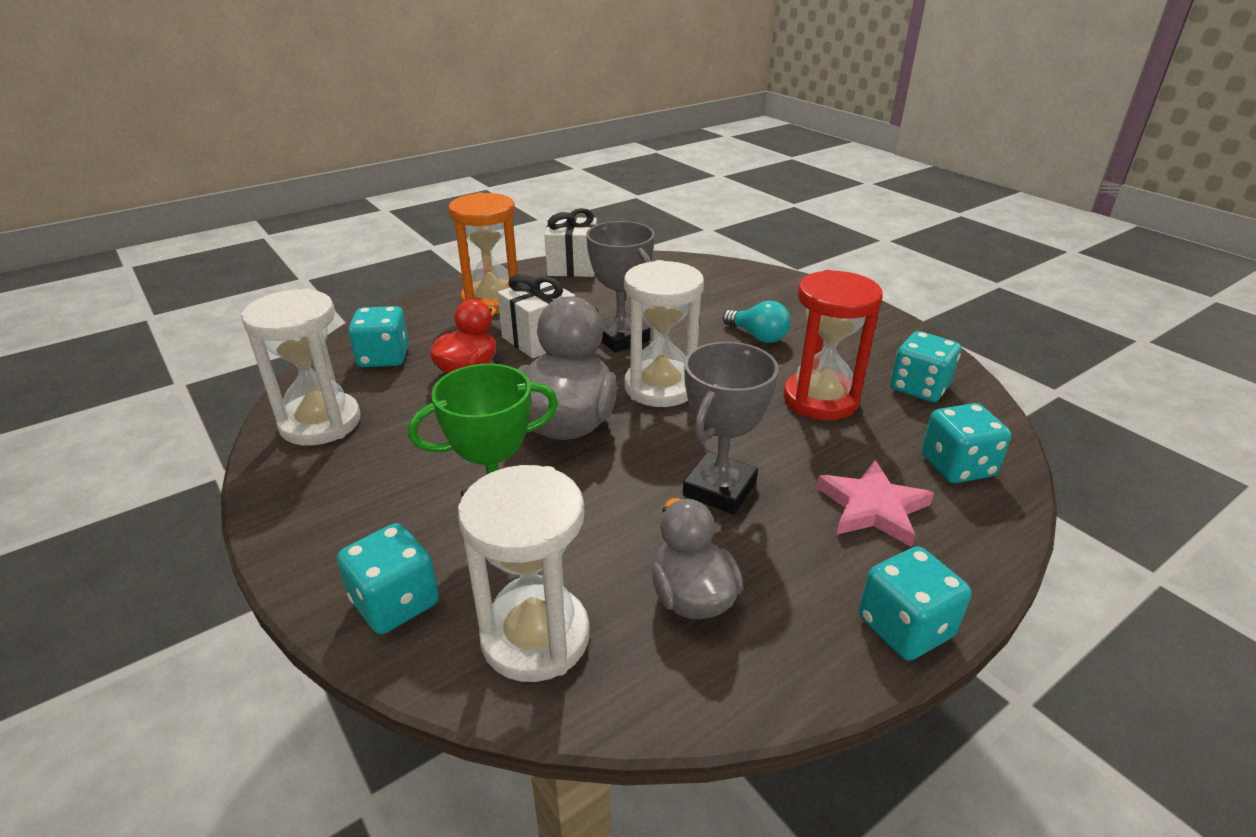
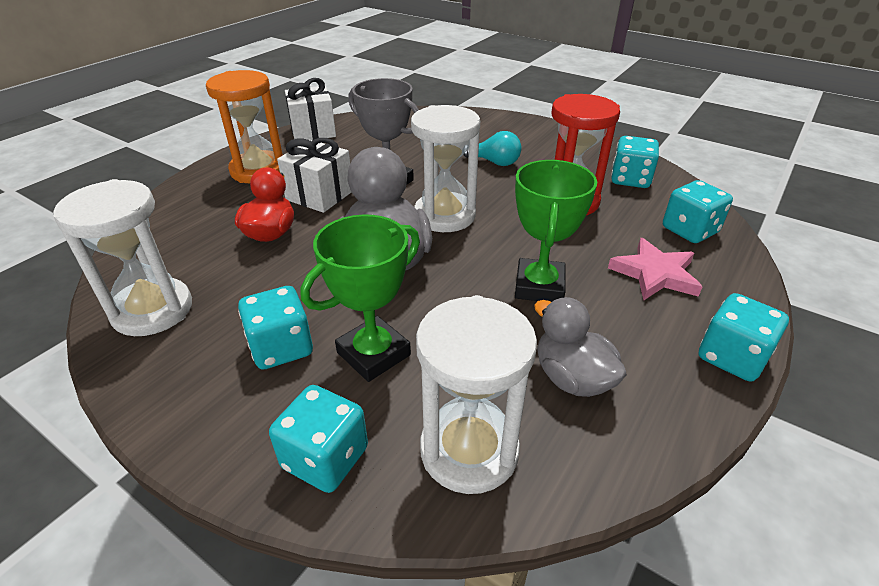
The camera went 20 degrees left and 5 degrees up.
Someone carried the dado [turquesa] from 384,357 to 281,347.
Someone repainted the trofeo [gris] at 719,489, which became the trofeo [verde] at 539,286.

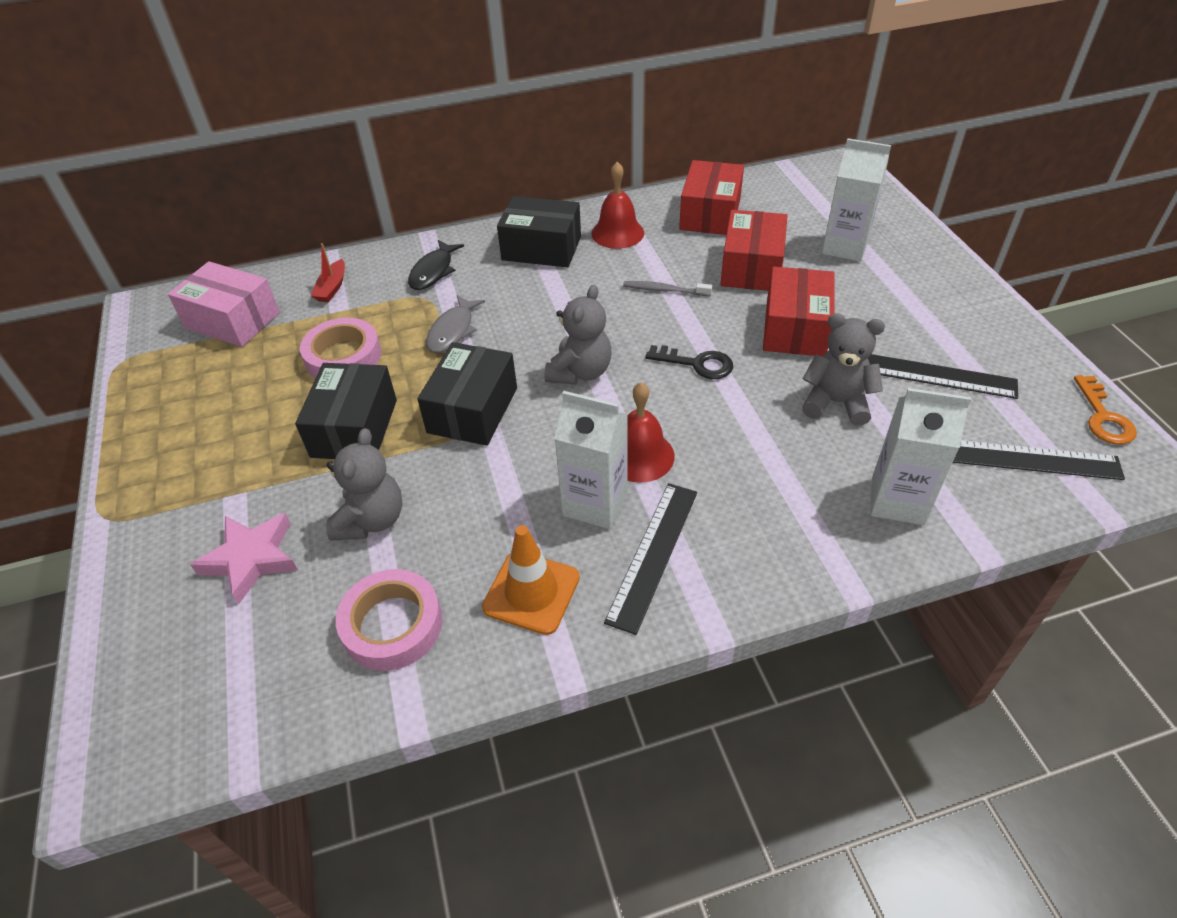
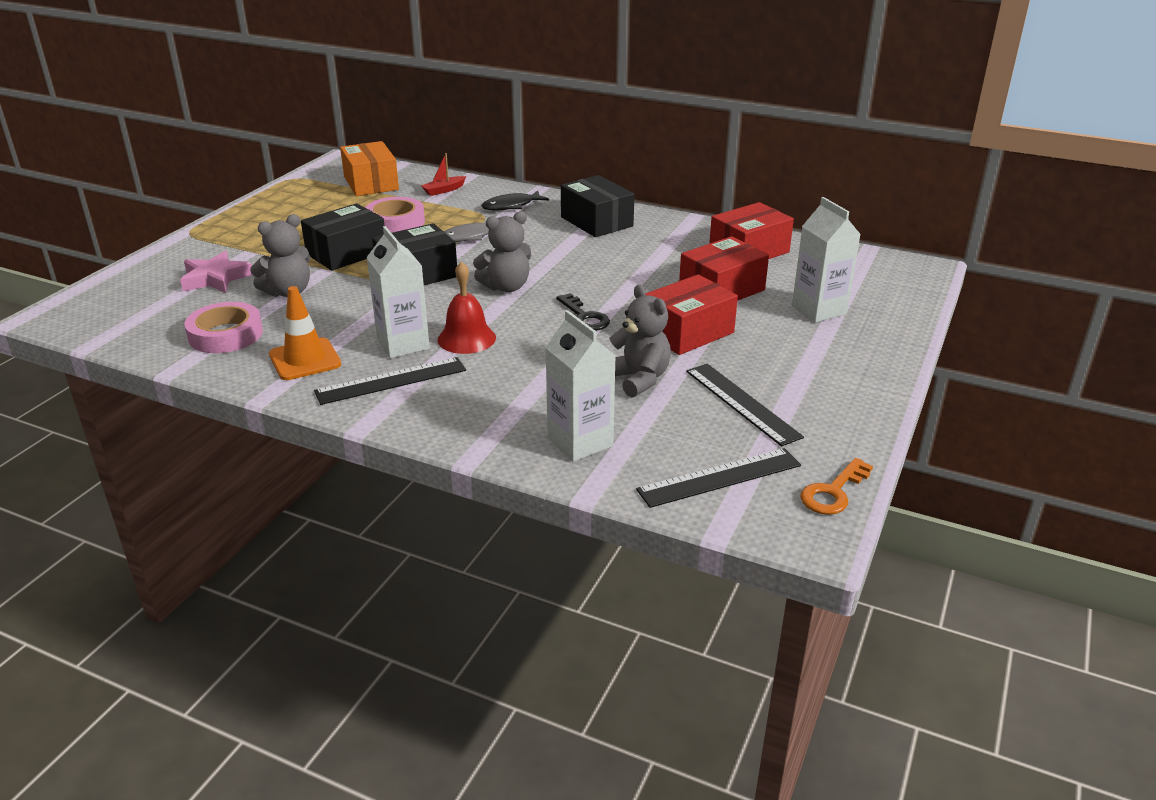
The camera went 40 degrees right and 15 degrees down.
Someone repainted the caja [rosa] at 233,320, which became the caja [naranja] at 371,183.
Someone took away the campana [rojo] at 617,233.
Someone took away the cepillo de dientes [gris] at 664,290.
Someone rotated the regla [negro] at 1029,459 by 75 degrees counterclockwise.

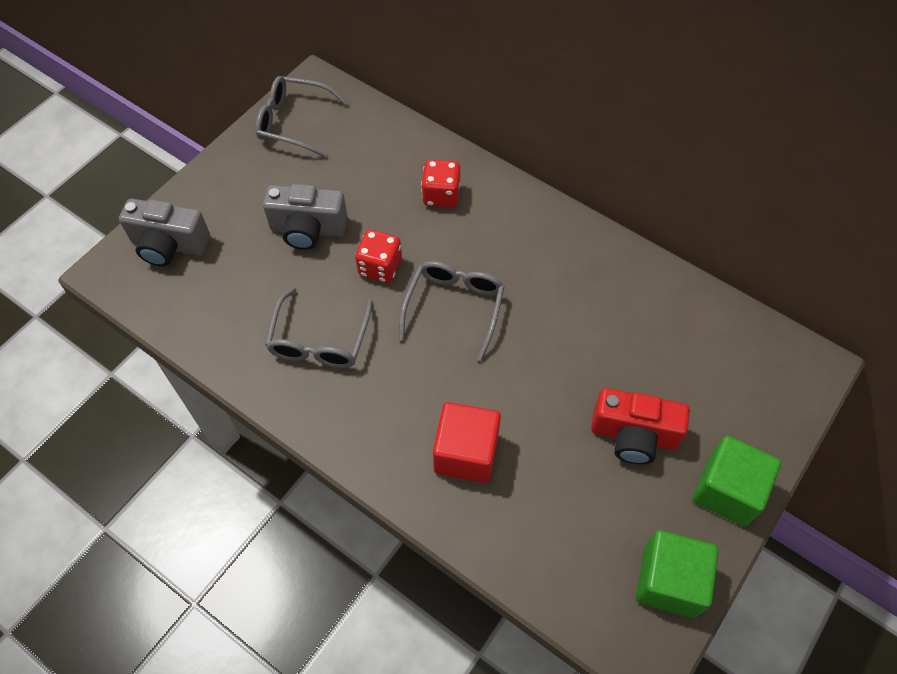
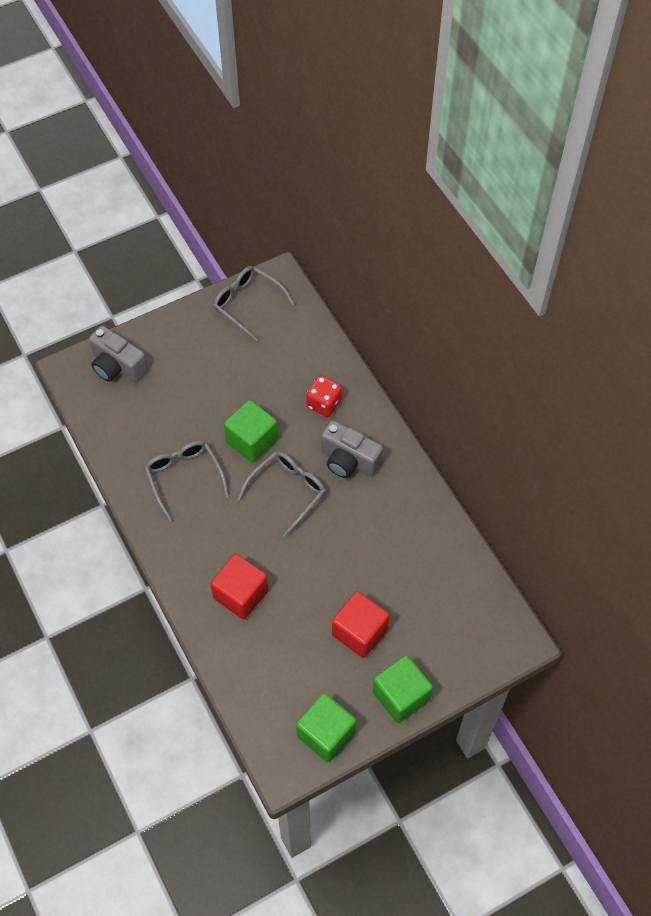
The camera went 25 degrees right and 0 degrees up.
Someone carried the cámara [gris] from 308,229 to 349,460.
Someone rotated the gafas [gris] at 319,341 by 120 degrees clockwise.
Someone swapped the dado [rojo] at 380,267 for the cubo [verde] at 252,441.
Someone swapped the cámara [rojo] at 633,435 for the cubo [rojo] at 359,632.

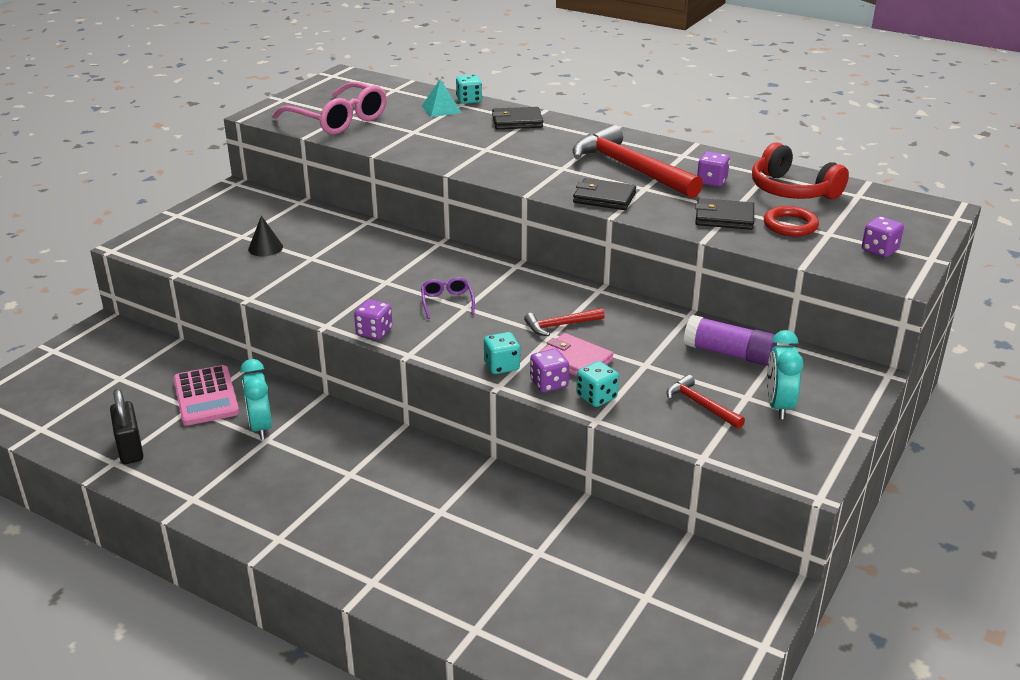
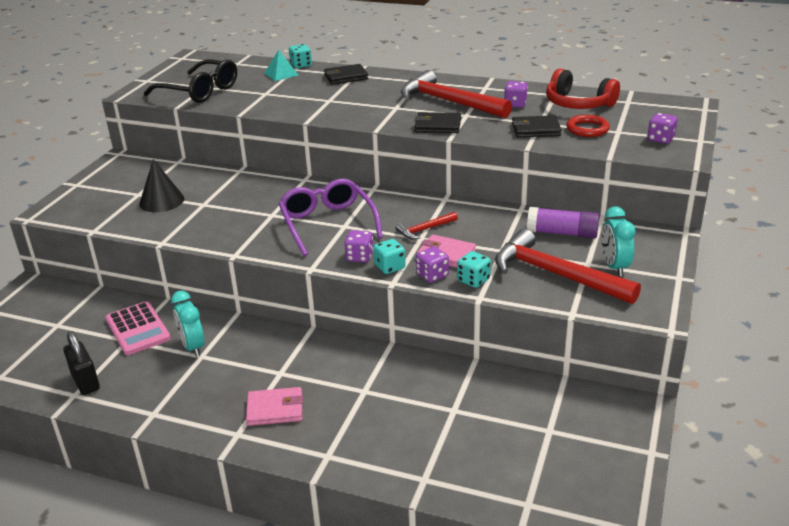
The camera went 10 degrees left and 0 degrees up.
Someone scaled the cono [negro] at 265,248 by 1.54.
Someone repainted the gafas [rosa] at 338,120, which became the gafas [negro] at 199,91.
Someone carried the dado [morado] from 374,332 to 359,257.
Someone scaled the gafas [morado] at 447,302 by 2.12.
Someone scaled the martillo [rojo] at 700,405 by 2.12.
Someone put down the cartera [rosa] at 275,409.

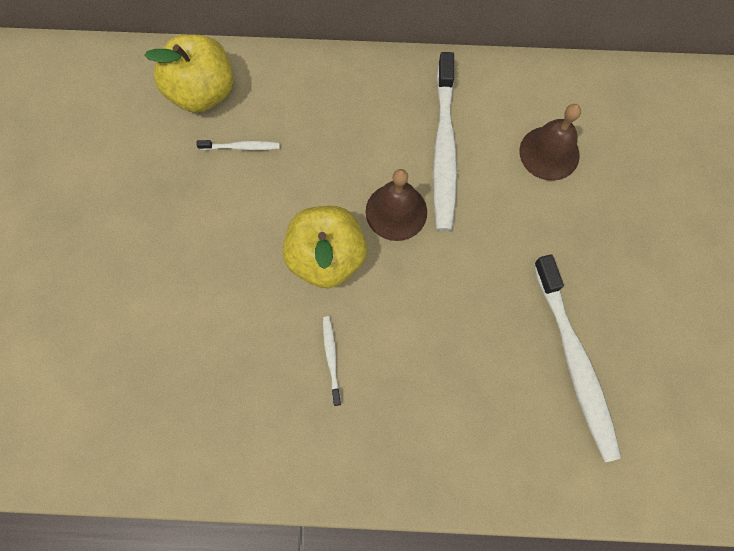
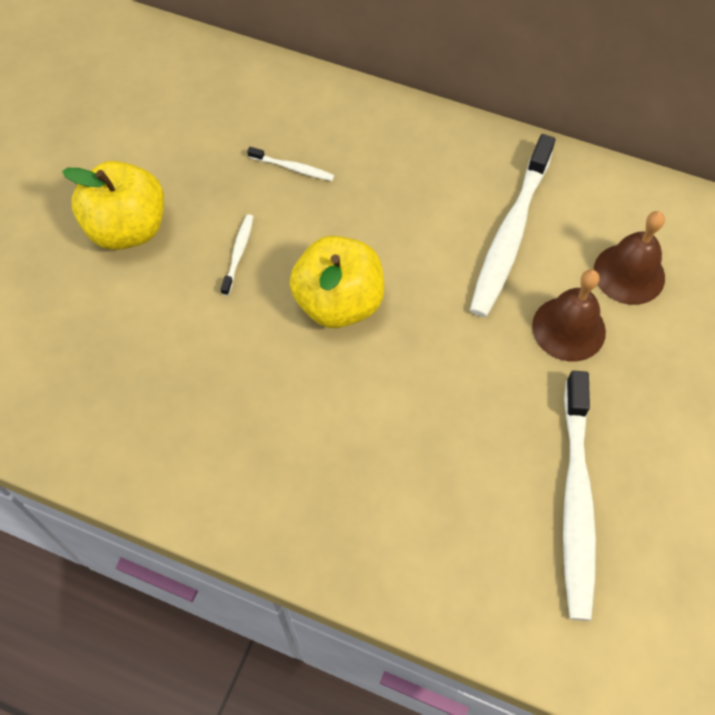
The camera went 20 degrees right and 10 degrees down.
Someone carried the manzana [amarillo] from 202,92 to 128,228.
Someone carried the cepillo de dientes [blanco] from 331,358 to 238,253.
Someone carried the campana [marrón] from 396,211 to 568,328.

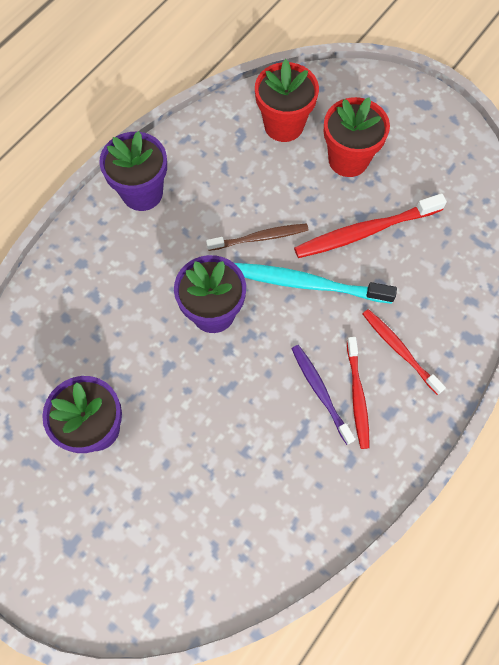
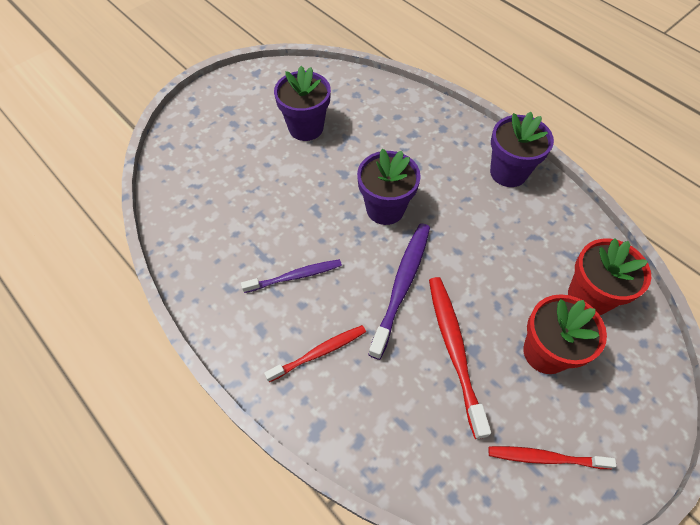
The camera went 100 degrees right and 10 degrees down.
Someone took away the cepillo de dientes [marrón] at 260,237.
Someone repainted the cepillo de dientes [turquesa] at 307,284, which became the cepillo de dientes [morado] at 402,285.
Someone carried the cepillo de dientes [rojo] from 357,396 to 545,457.

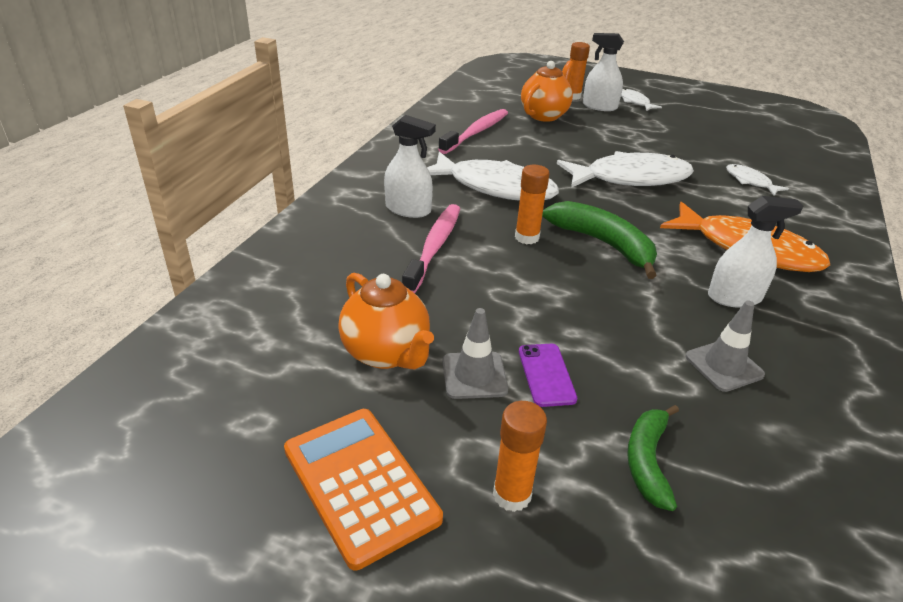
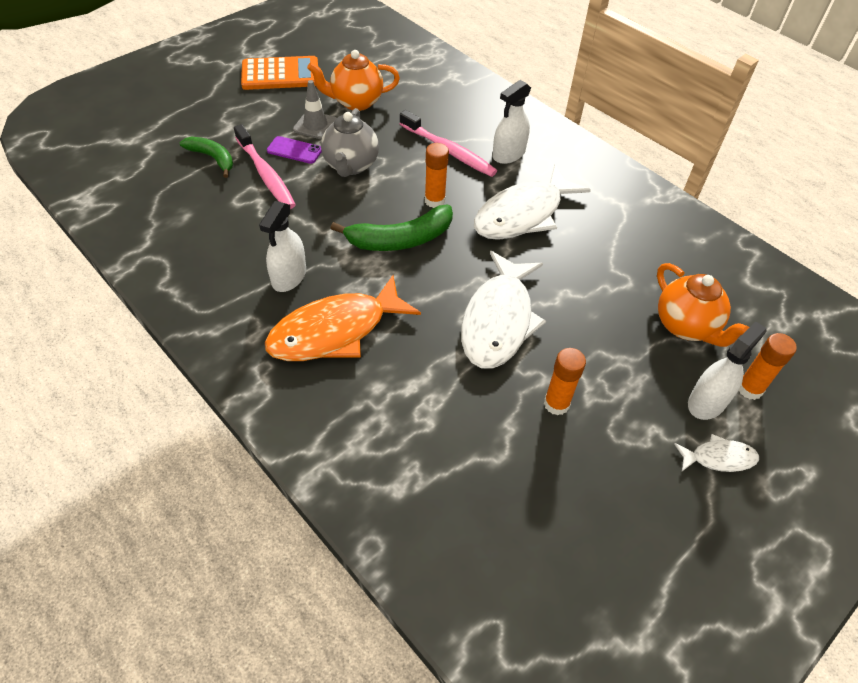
The camera went 115 degrees right and 15 degrees up.
Someone carried the cepillo de dientes [rosa] from 476,132 to 266,174.
Someone carried the barra de pegamento [naranja] from 512,495 to 556,404.
Someone took away the cono de tráfico [gris] at 724,366.
Someone took away the pez [blanco] at 750,181.
Someone put down the tetera [gris] at 351,165.

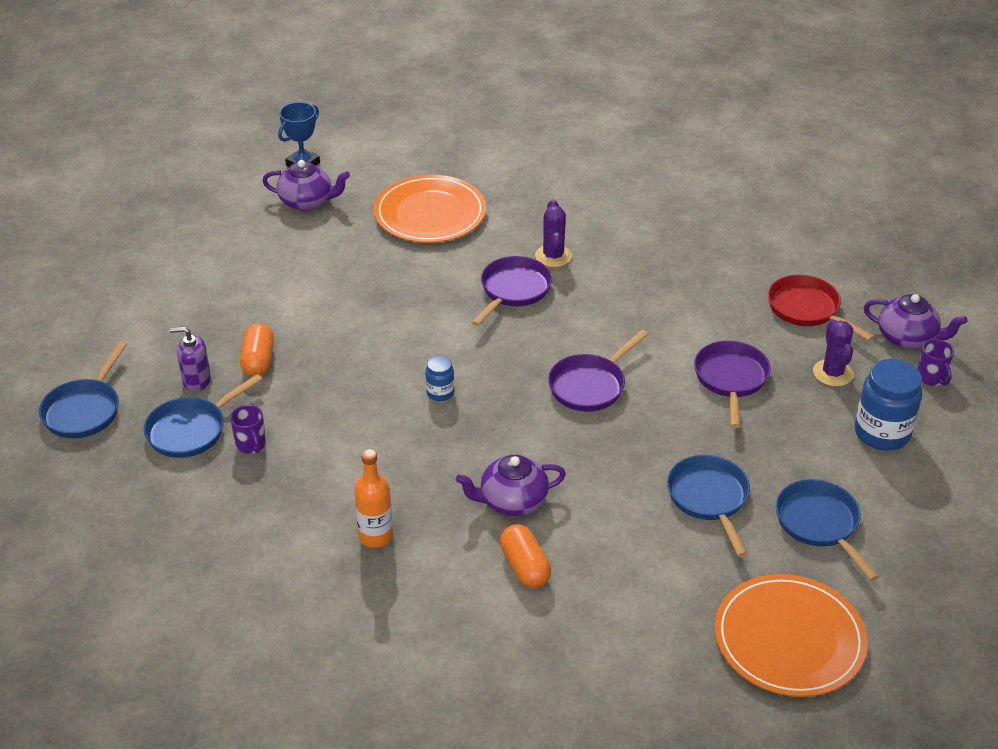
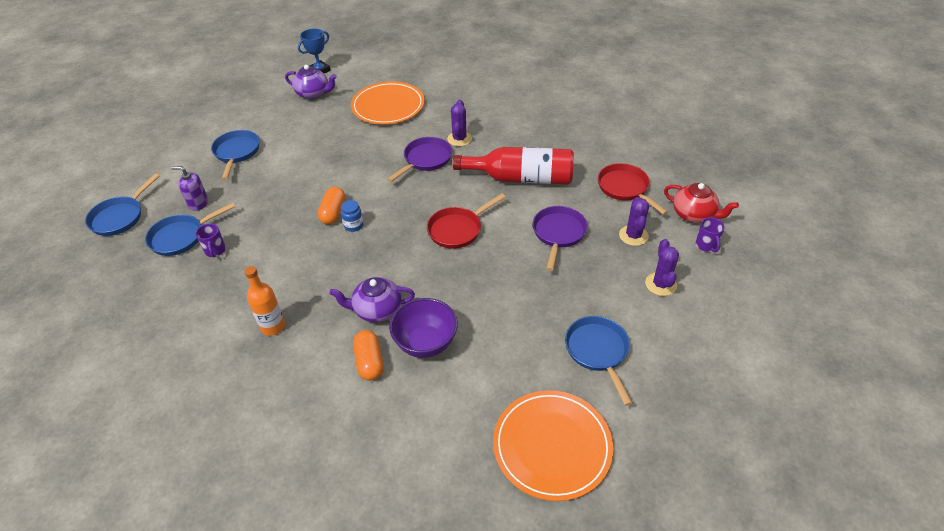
The camera went 10 degrees right and 5 degrees up.
Someone carried the cápsula [naranja] from 258,361 to 333,213.
Someone repainted the sartén [morado] at 590,385, which became the sartén [rojo] at 457,229.
Someone carried the sartén [azul] from 709,499 to 237,153.
Someone swapped the tarro [azul] at 882,433 for the cactus [morado] at 660,284.
Someone repainted the tetera [morado] at 907,338, which became the tetera [rojo] at 694,214.
Someone put down the cuenco [morado] at 425,343.
Someone put down the botella [rojo] at 521,178.

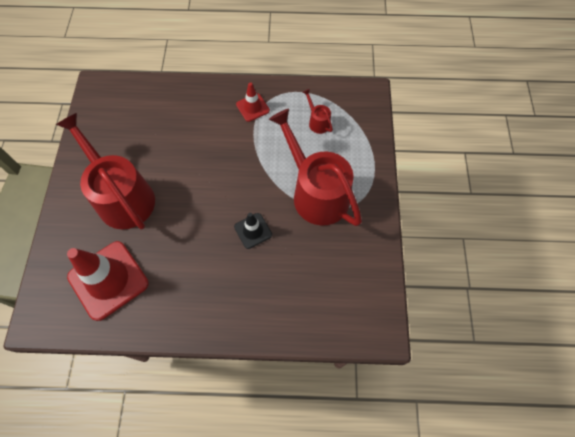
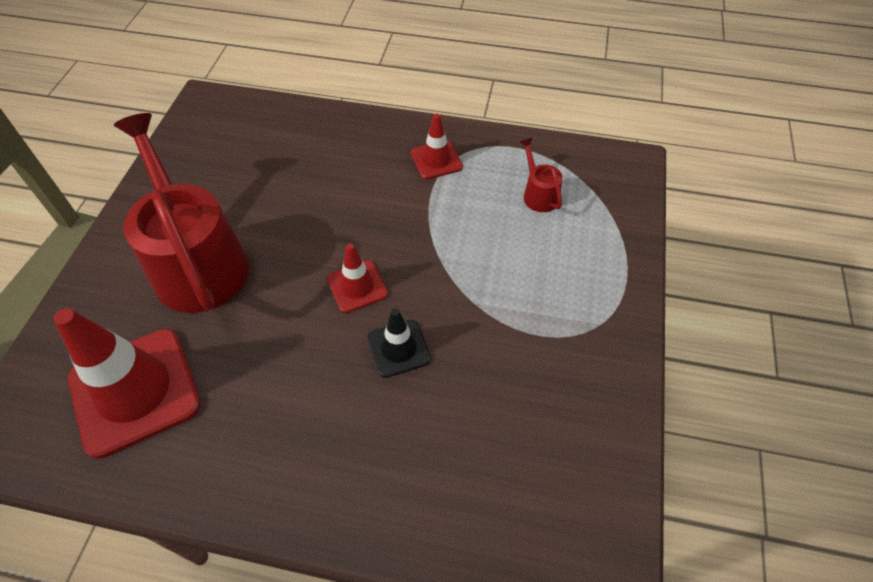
The camera went 10 degrees right and 10 degrees down.
Someone took away the regadera [rojo] at 316,193.
Someone put down the cono de tráfico [rojo] at 357,286.

